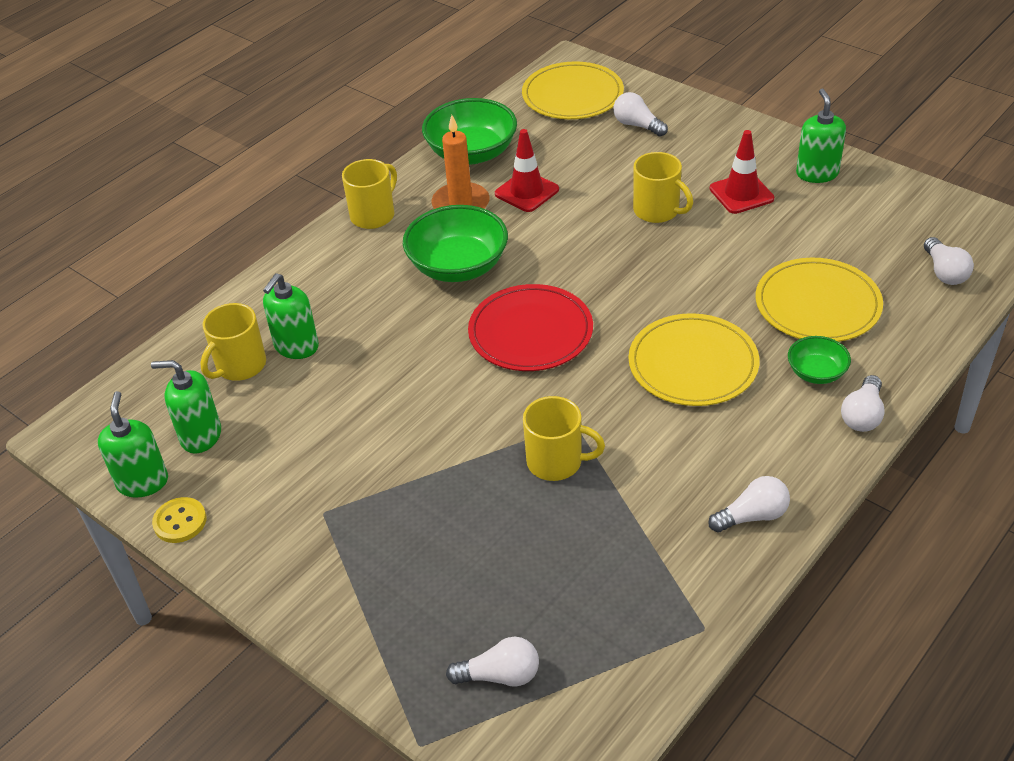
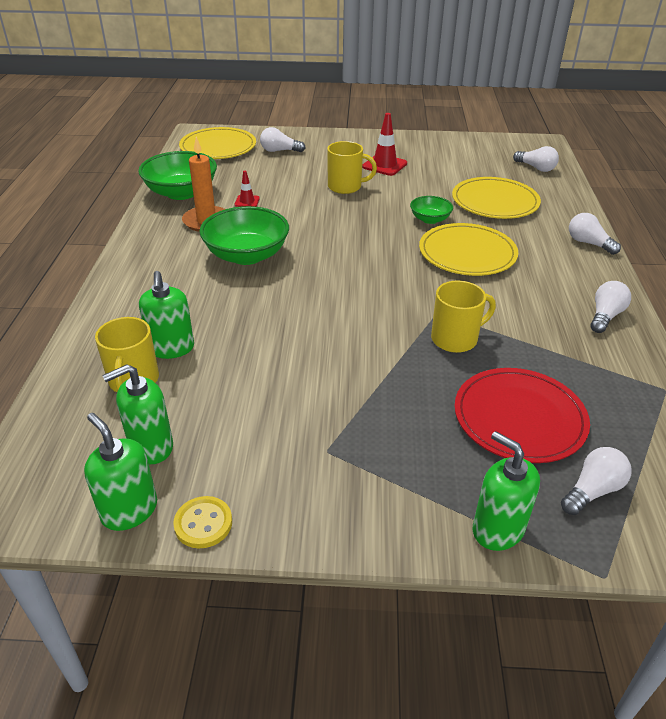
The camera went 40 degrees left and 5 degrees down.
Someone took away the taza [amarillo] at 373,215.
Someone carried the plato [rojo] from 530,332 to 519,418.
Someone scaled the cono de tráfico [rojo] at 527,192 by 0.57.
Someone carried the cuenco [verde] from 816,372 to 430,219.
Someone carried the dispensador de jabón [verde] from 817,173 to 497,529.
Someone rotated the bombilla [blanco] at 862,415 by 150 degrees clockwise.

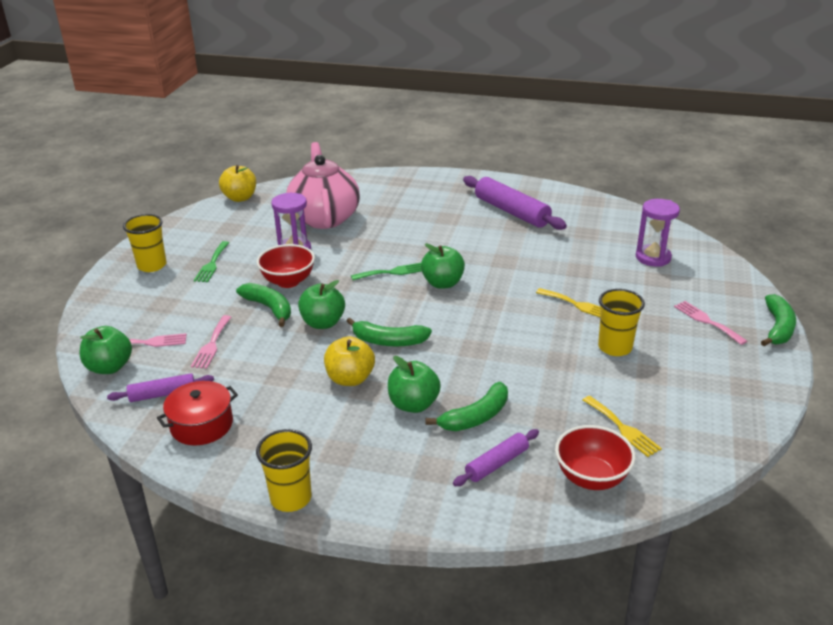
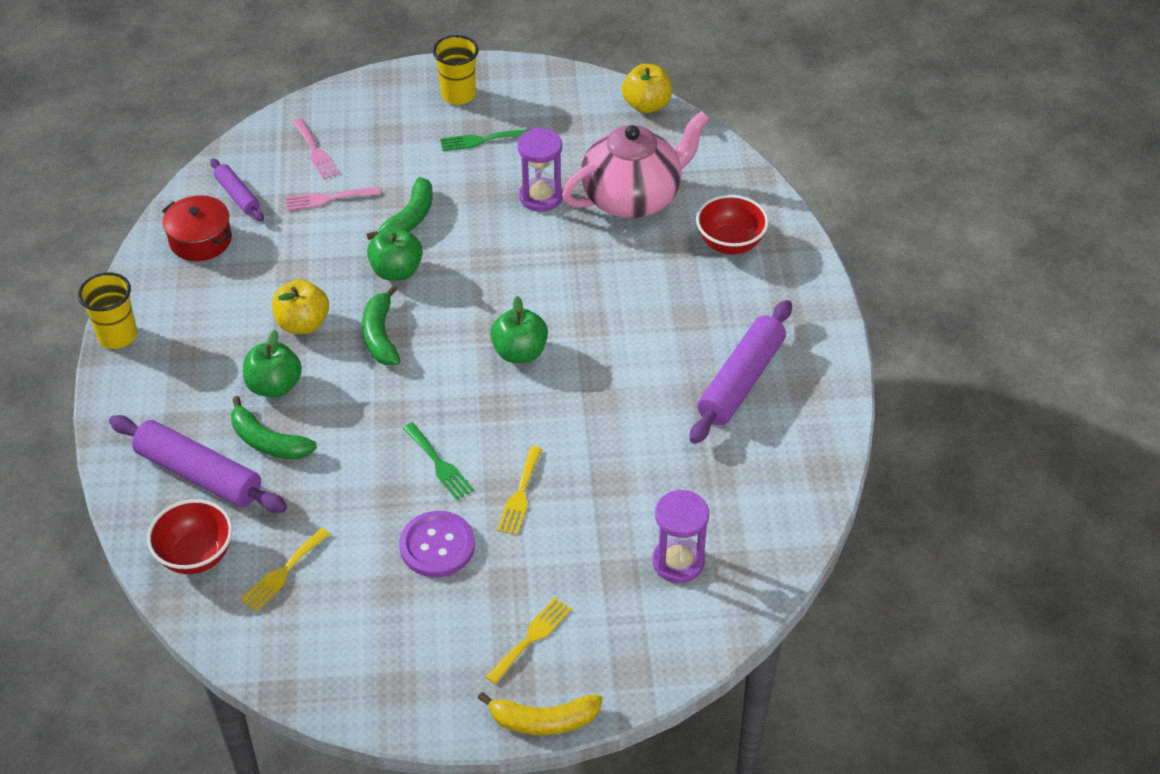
The camera went 70 degrees right and 15 degrees up.
Someone took away the manzana [verde] at 110,367.
Someone carried the cuenco [rojo] from 288,281 to 730,243.
Someone carried the tenedor [verde] from 392,272 to 439,464.
Someone scaled the rodillo [morado] at 497,464 by 1.80.
Someone swapped the vaso [amarillo] at 615,347 for the botón [morado] at 437,546.
Someone repainted the tenedor [rosa] at 707,321, which became the tenedor [amarillo] at 531,638.
Someone repainted the plátano [verde] at 777,328, which became the plátano [amarillo] at 543,720.

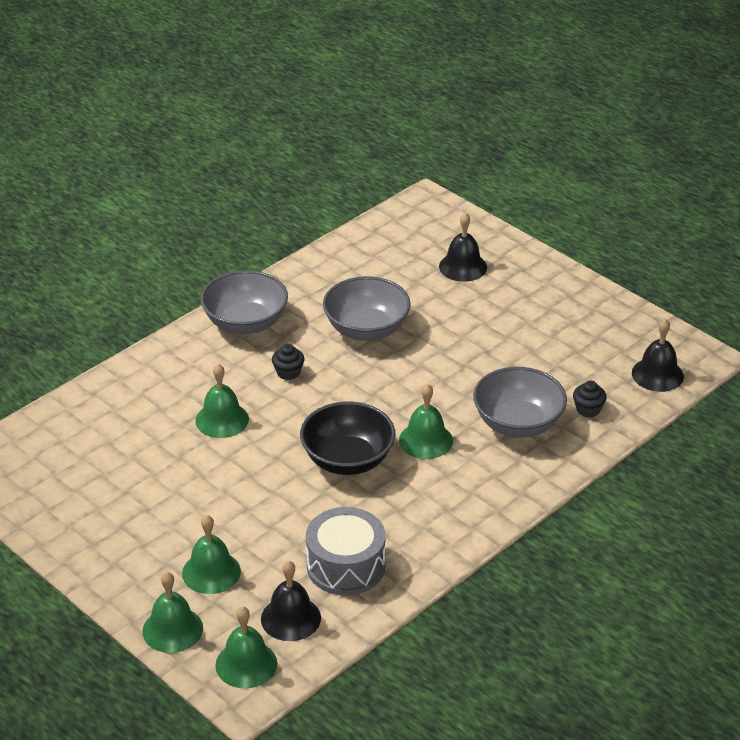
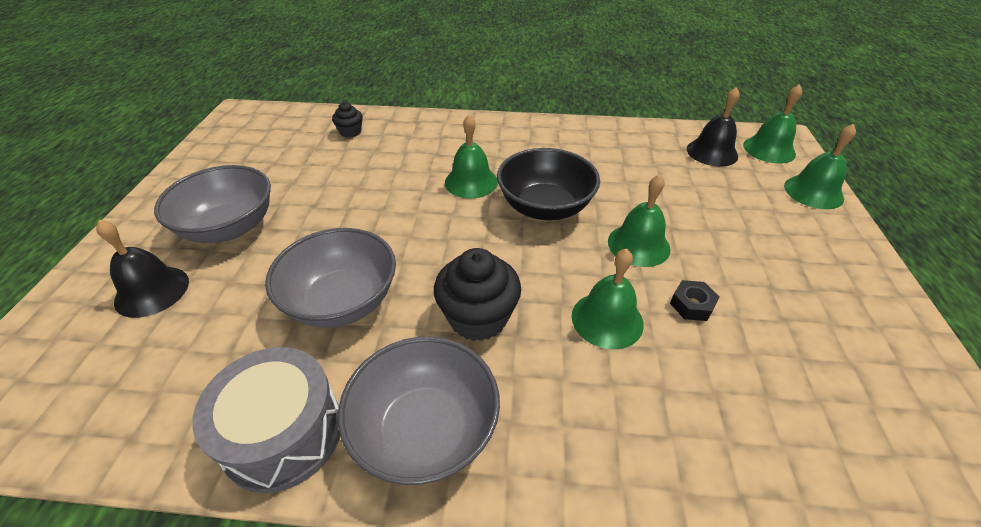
The camera went 130 degrees left and 5 degrees up.
Someone carried the campana [verde] from 211,572 to 638,245.
Someone scaled the magdalena [negro] at 288,372 by 1.84.
Someone carried the tambor [gris] from 346,566 to 283,433.
Someone carried the cuenco [gris] from 518,423 to 229,227.
Someone took away the campana [negro] at 657,374.
Someone put down the tuerca [negro] at 692,305.

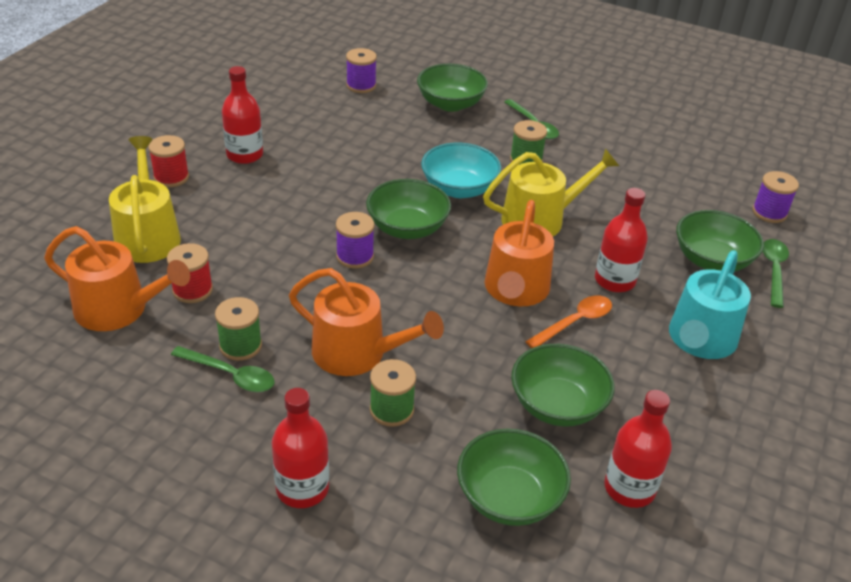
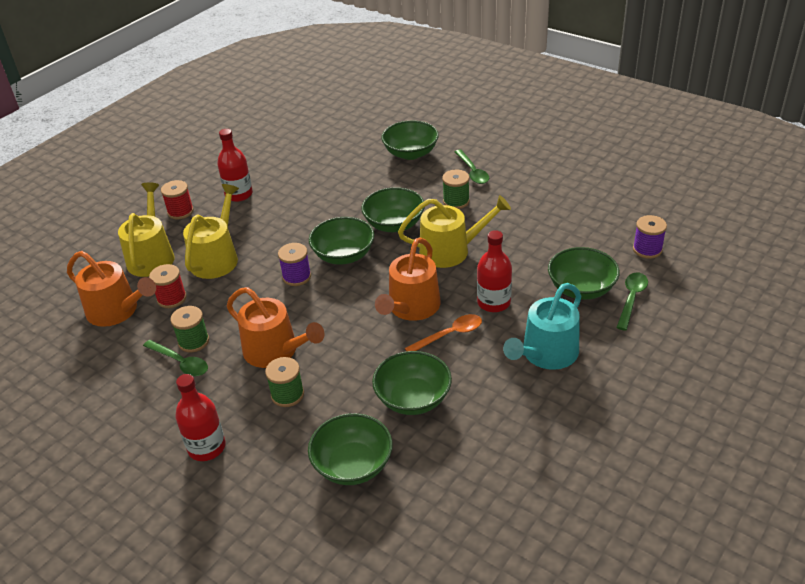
The camera went 15 degrees right and 0 degrees up.
Someone took away the carrete [morado] at 361,85.
Someone repainted the cuenco [turquesa] at 459,189, which became the cuenco [verde] at 394,224.
Someone took away the botella [rojo] at 629,488.
Someone put down the regadera [amarillo] at 216,258.

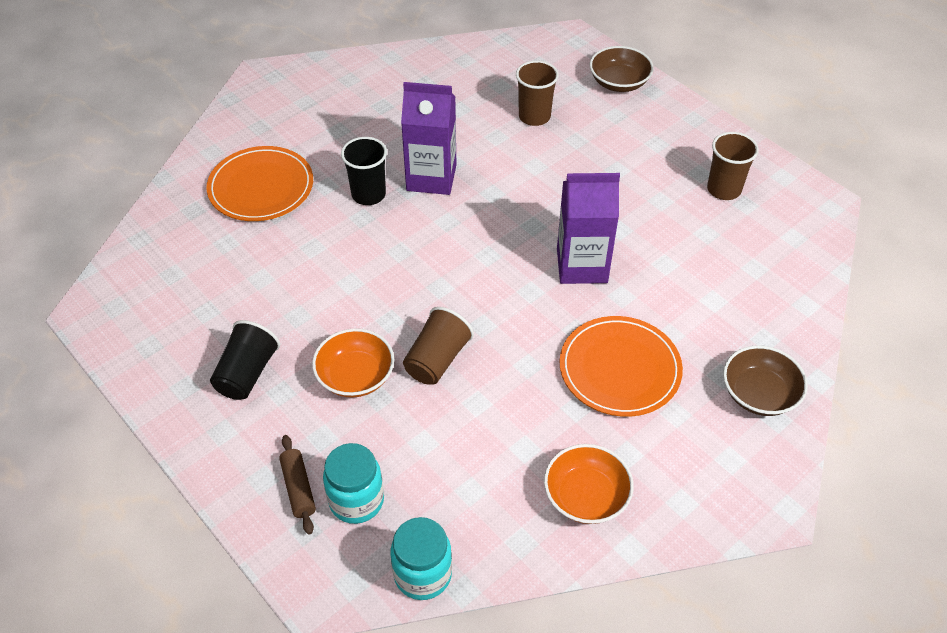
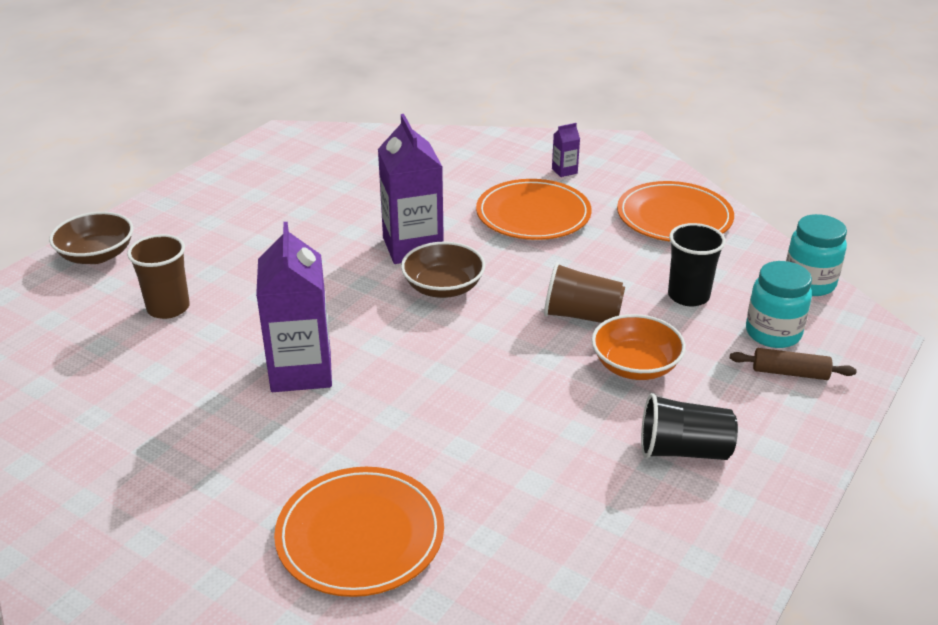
The camera went 105 degrees left and 15 degrees down.
Someone rotated the rodillo [marrón] at 298,488 by 45 degrees clockwise.
Someone carried the vaso [negro] from 368,194 to 688,296.
Someone swapped the cuenco [naranja] at 586,496 for the plato [naranja] at 674,217.
Someone took away the vaso [marrón] at 724,189.
Someone carried the cuenco [marrón] from 759,394 to 443,287.
Someone put down the cartón de leche [morado] at 564,171.

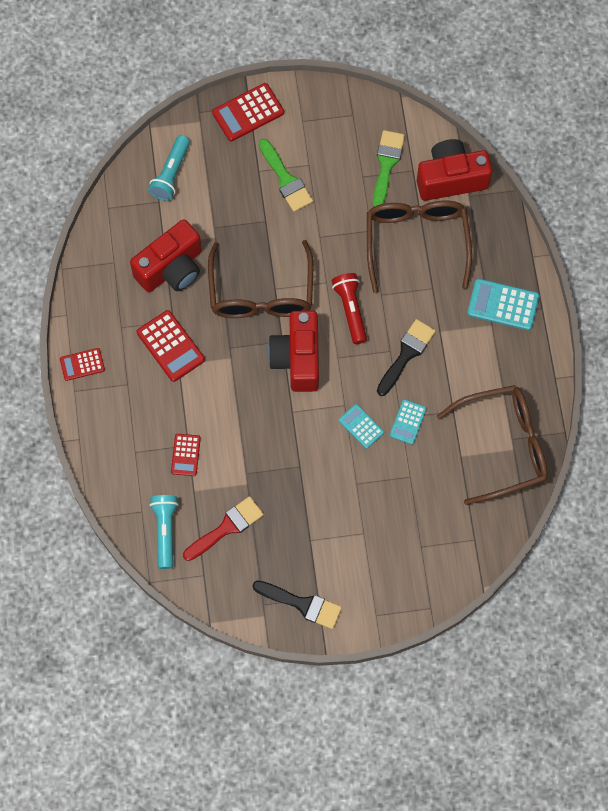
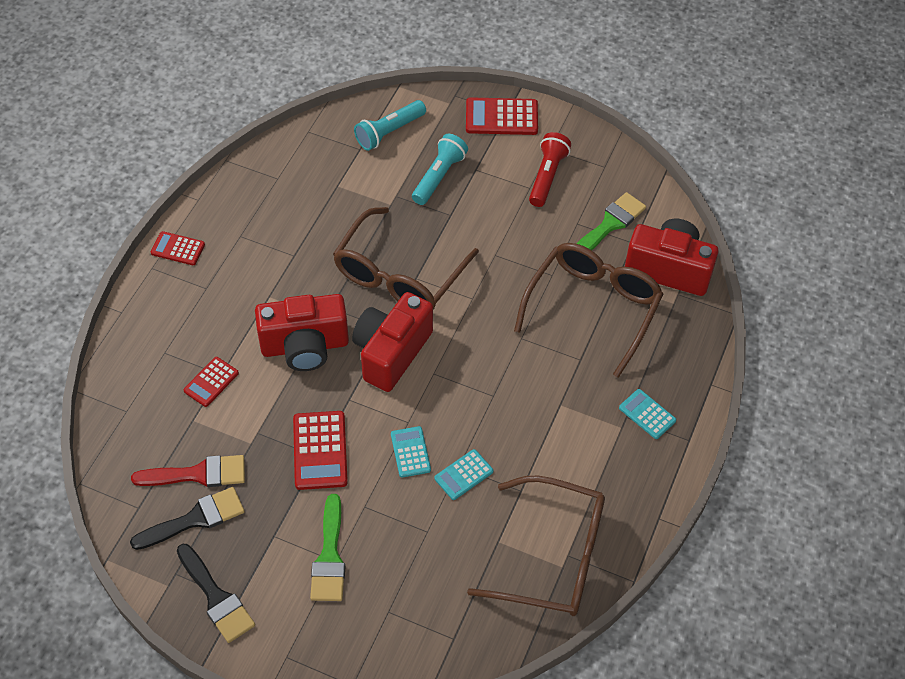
The camera went 30 degrees right and 15 degrees down.
Someone carried the cámara [rojo] from 171,268 to 305,346.
Someone carried the calculadora [rojo] from 170,346 to 320,450.
Someone carried the lámpara de mano [turquesa] from 165,531 to 439,176.
Someone carried the pincel [verde] from 286,179 to 329,556.
Someone carried the lámpara de mano [rojo] from 350,310 to 547,176.
Someone carried the pincel [negro] from 406,354 to 195,519.
Someone scaled the calculadora [turquesa] at 503,305 by 0.62.

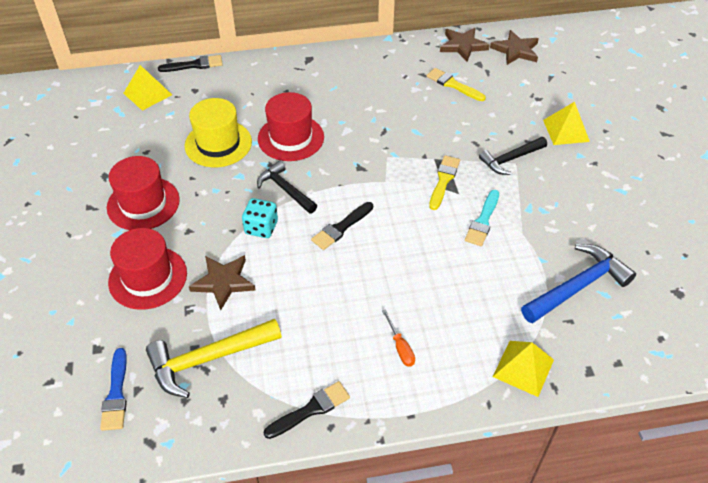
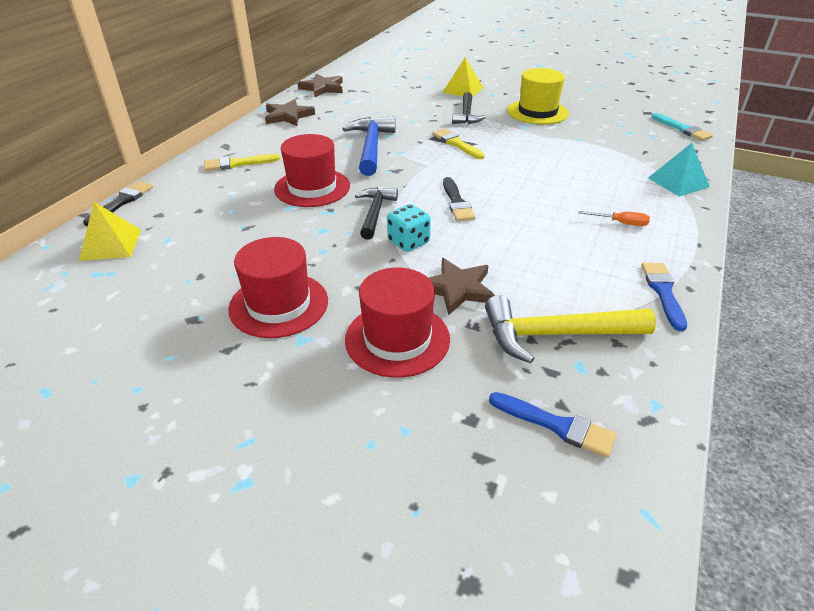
The camera went 55 degrees left and 10 degrees down.
Someone rotated the martillo [amarillo] at 208,359 by 75 degrees clockwise.
Someone carried the sombrero [amarillo] from 218,144 to 537,112.
Someone rotated the martillo [negro] at 285,189 by 105 degrees clockwise.
Someone repainted the pincel [negro] at 311,409, which became the pincel [azul] at 663,292.
Someone carried the pincel [amarillo] from 453,85 to 237,164.
Someone carried the pincel [turquesa] from 483,221 to 682,129.
Someone carried the estrella [marrón] from 515,50 to 288,116.
Someone repainted the pirámide [amarillo] at 523,368, which became the pirámide [turquesa] at 678,182.
Someone carried the martillo [azul] from 578,286 to 371,147.

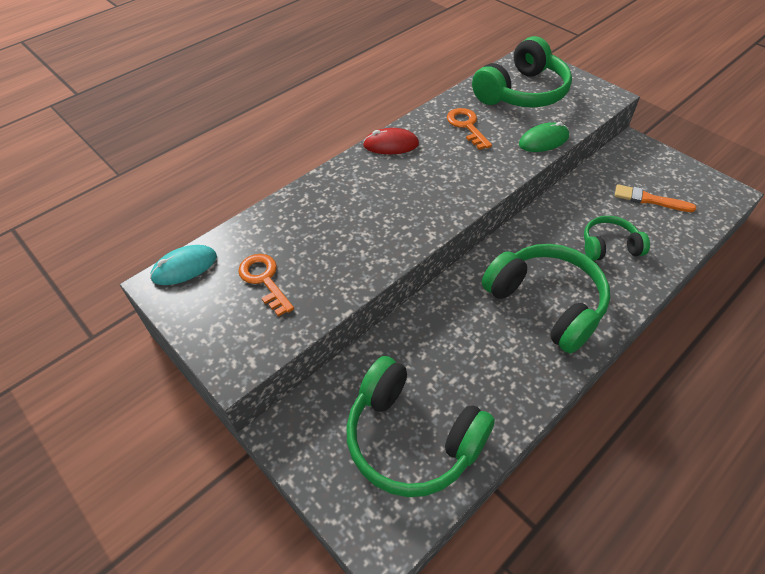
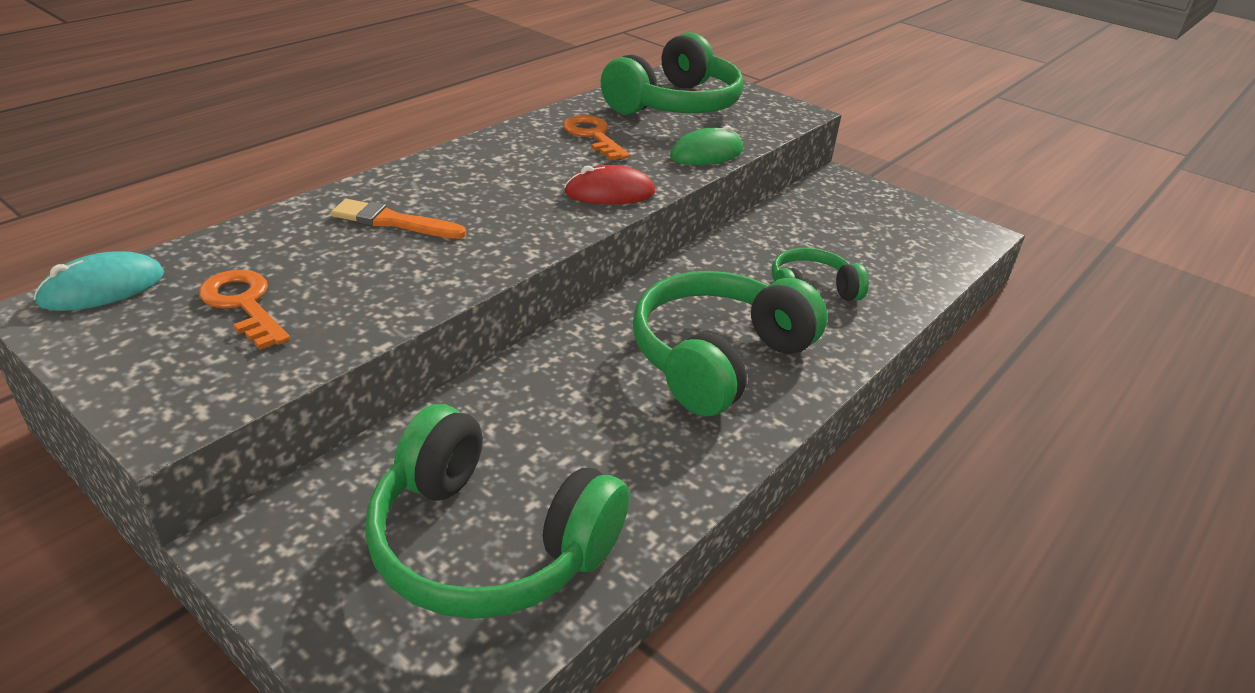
The camera went 10 degrees left and 15 degrees down.
Someone carried the ratón [rojo] from 391,144 to 609,193.
Someone rotated the auriculares [verde] at 546,303 by 90 degrees counterclockwise.
Someone carried the pincel [naranja] from 649,199 to 393,222.

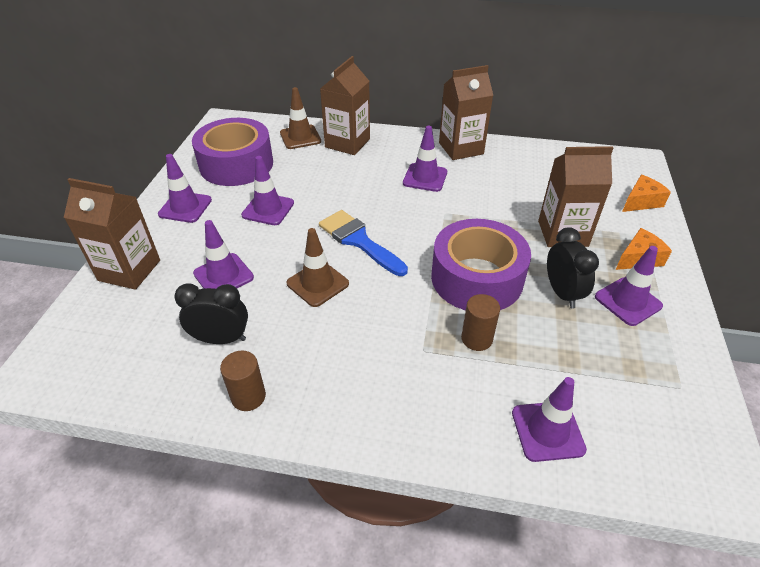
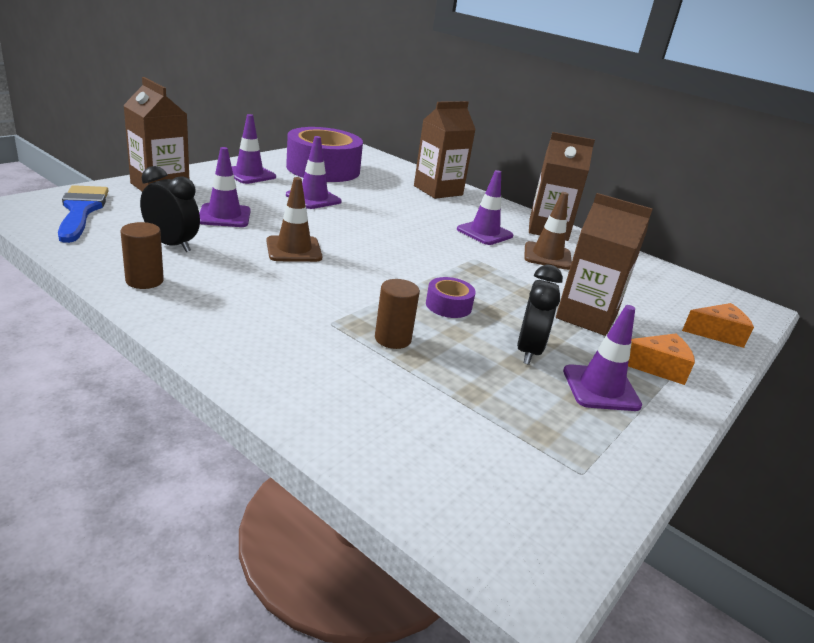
The camera went 25 degrees right and 15 degrees down.
Someone carried the cono de tráfico [marrón] from 300,137 to 547,256.
Someone carried the pincel [azul] from 358,241 to 81,210.
Someone scaled the cinta adhesiva [morado] at 477,278 by 0.43.
Someone took away the cono de tráfico [morado] at 547,431.

